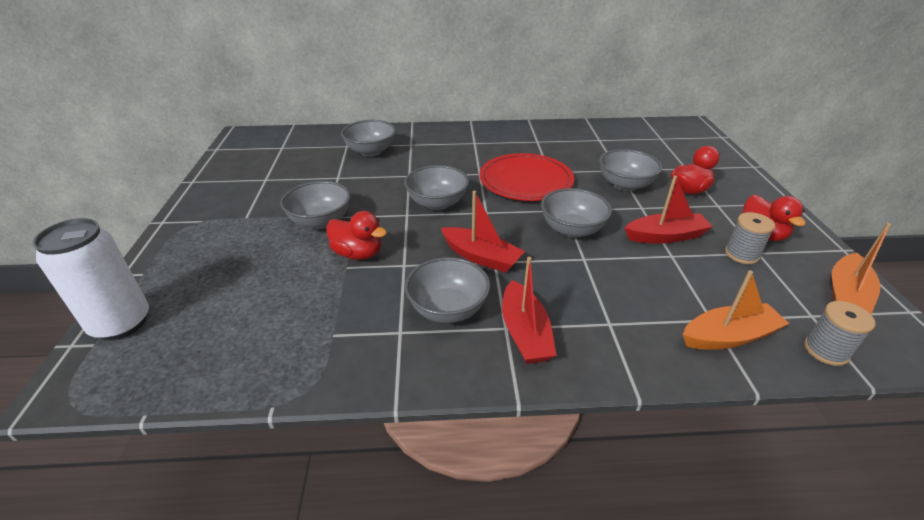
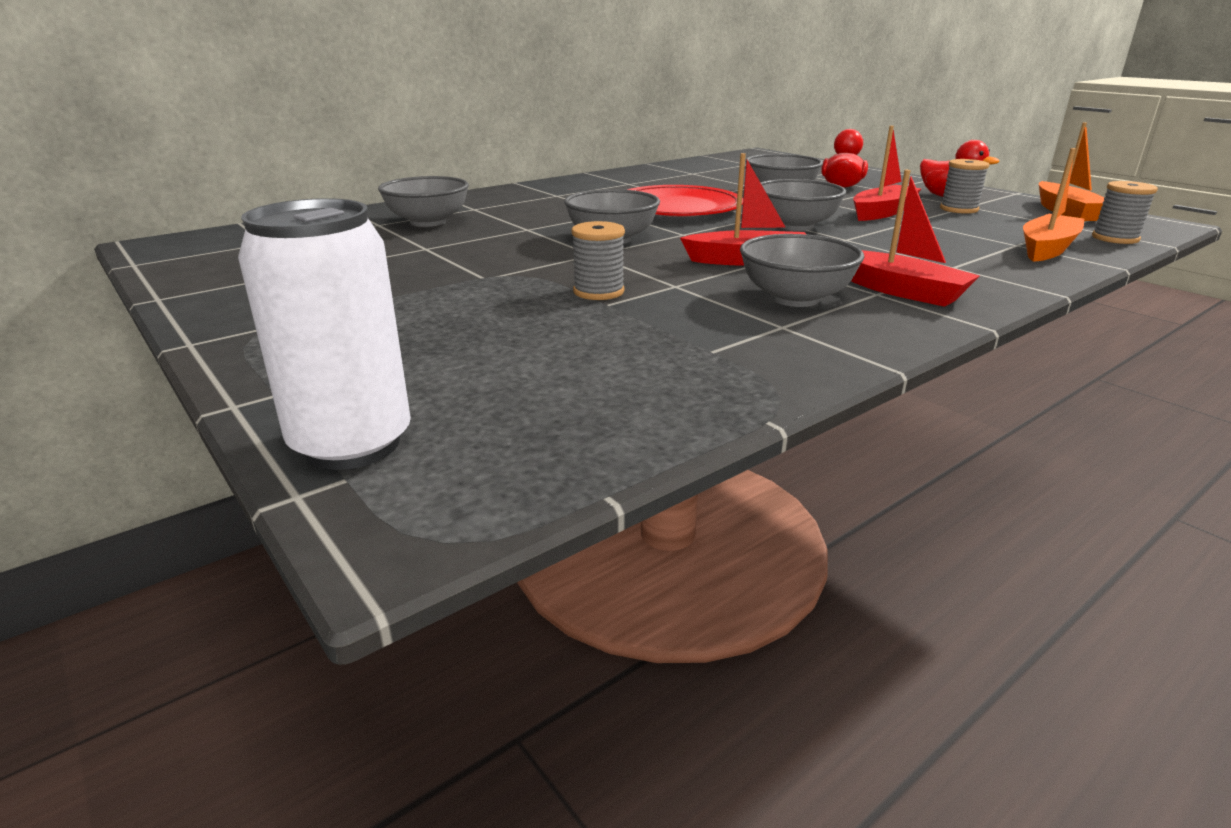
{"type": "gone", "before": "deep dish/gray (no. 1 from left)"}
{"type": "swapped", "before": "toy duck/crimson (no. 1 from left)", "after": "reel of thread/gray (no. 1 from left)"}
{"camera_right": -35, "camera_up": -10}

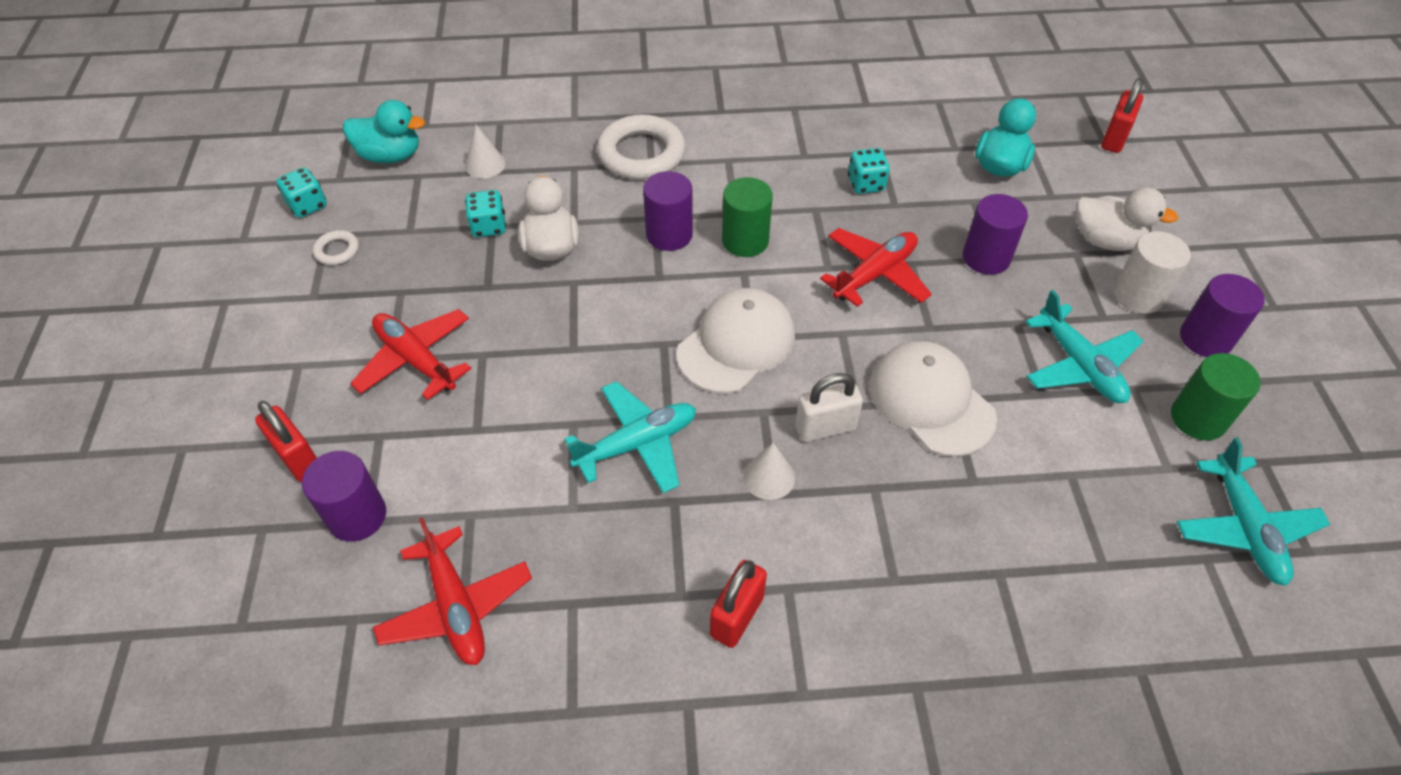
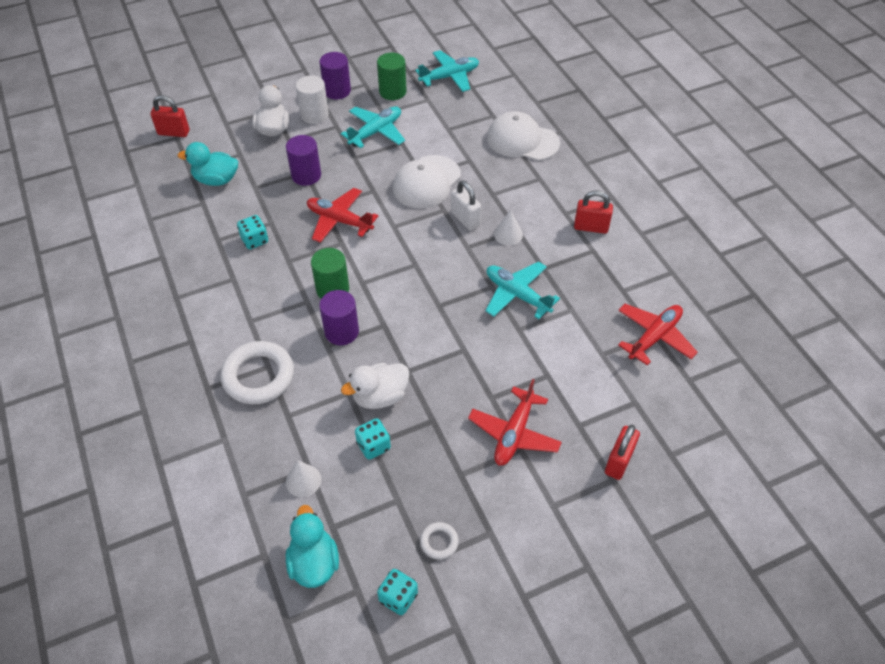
{"type": "gone", "before": "cylinder/royal purple (no. 1 from left)"}
{"type": "shifted", "before": "baseball cap/pure white (no. 1 from left in the first image)", "after": "baseball cap/pure white (no. 2 from left)"}
{"camera_right": -110, "camera_up": 0}

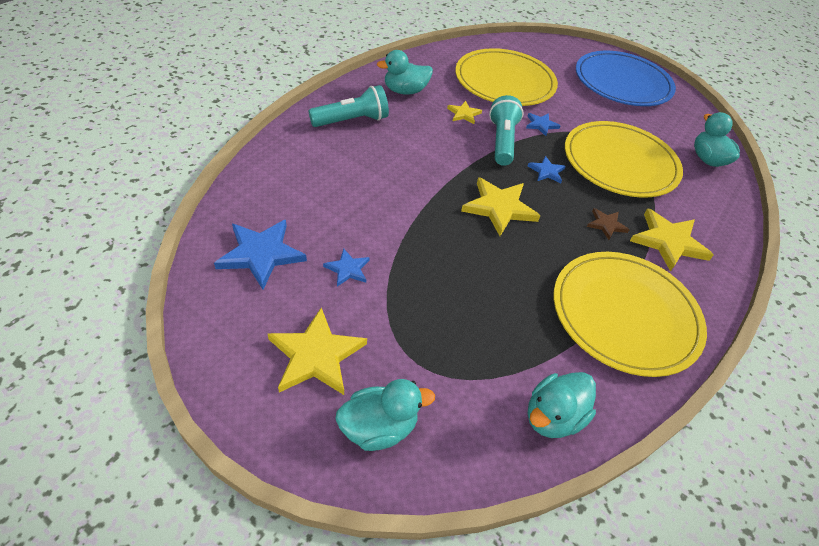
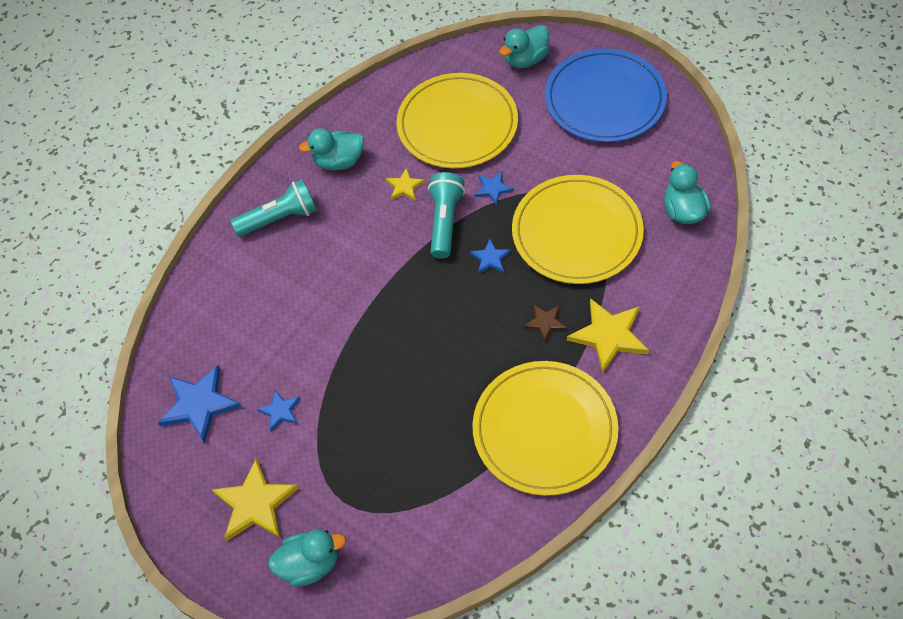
{"type": "gone", "before": "star/yellow (no. 3 from left)"}
{"type": "shifted", "before": "toy duck/turquoise (no. 3 from left)"}
{"camera_right": 10, "camera_up": 10}

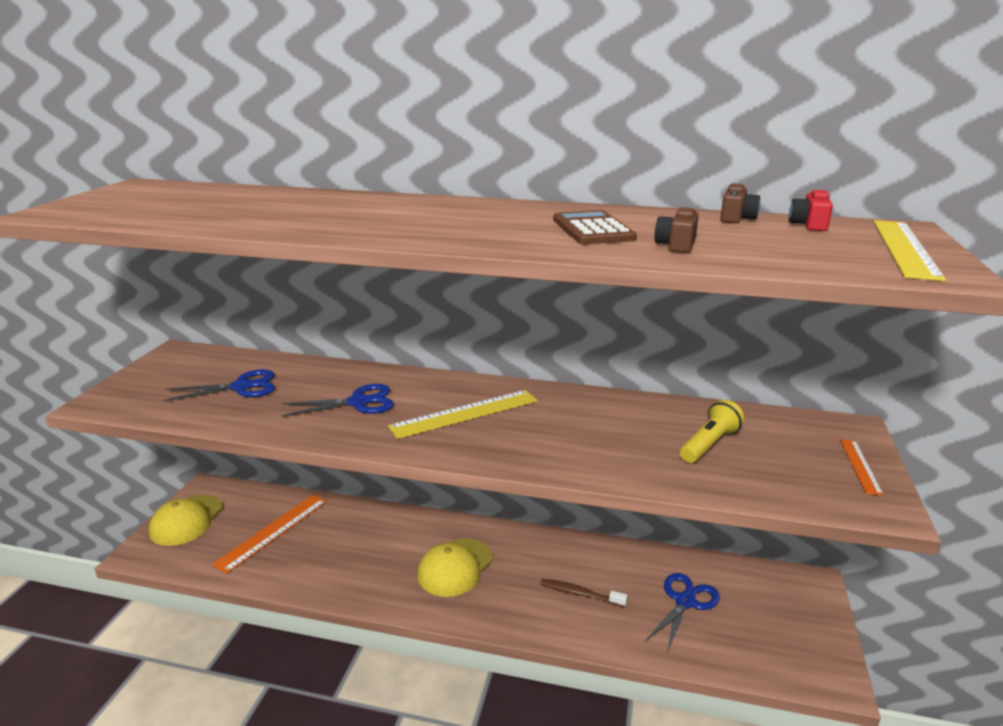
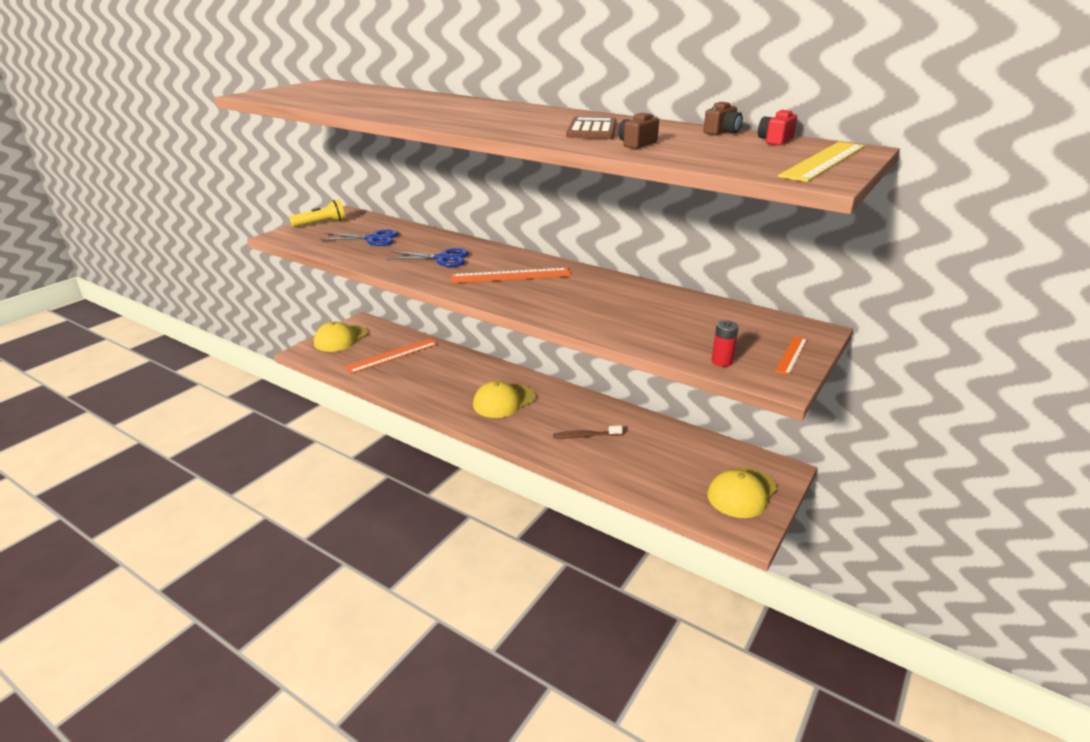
{"type": "gone", "before": "shears/royal blue (no. 3 from left)"}
{"type": "new", "after": "baseball cap/yellow (no. 3 from left)"}
{"type": "new", "after": "battery/crimson"}
{"type": "shifted", "before": "flashlight/yellow"}
{"type": "repainted", "before": "ruler/yellow (no. 1 from left)", "after": "ruler/orange-coloured (no. 2 from left)"}
{"type": "rotated", "before": "toothbrush/brown", "turn": -45}
{"camera_right": 20, "camera_up": 5}

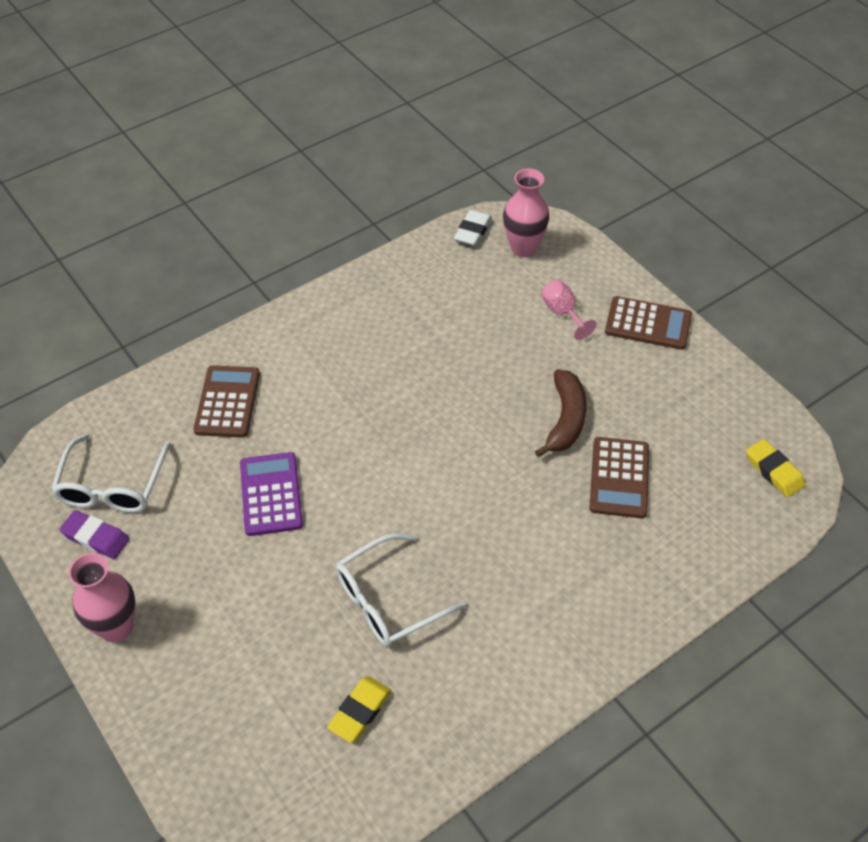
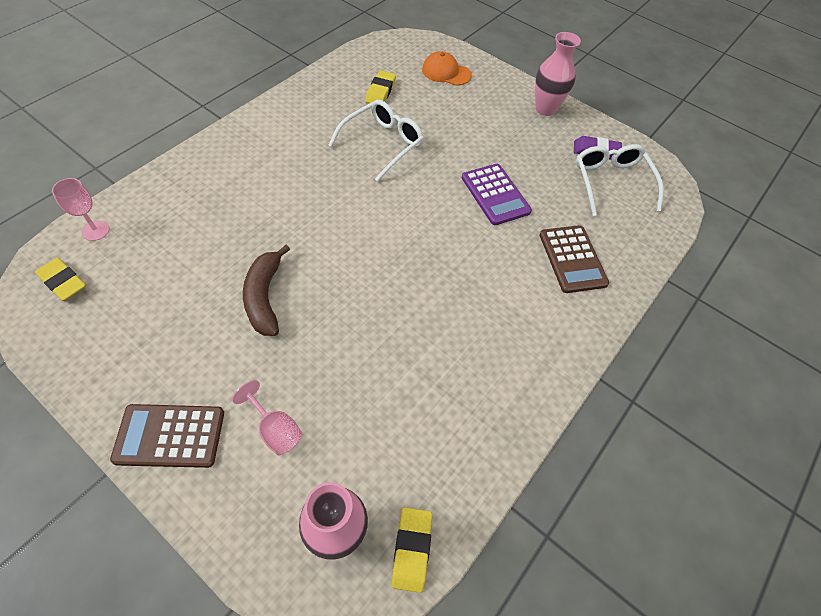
{"type": "gone", "before": "adding machine/brown (no. 2 from left)"}
{"type": "new", "after": "goblet/rose-pink (no. 1 from left)"}
{"type": "new", "after": "baseball cap/orange-coloured"}
{"type": "repainted", "before": "gum eraser/pure white", "after": "gum eraser/yellow (no. 3 from left)"}
{"camera_right": 160, "camera_up": 5}

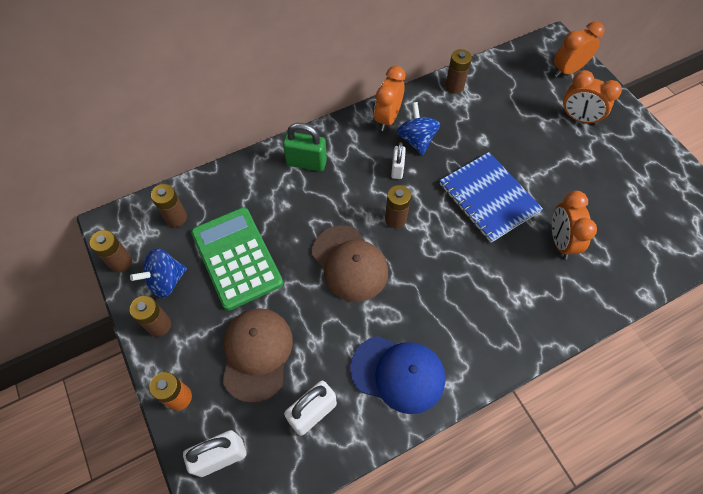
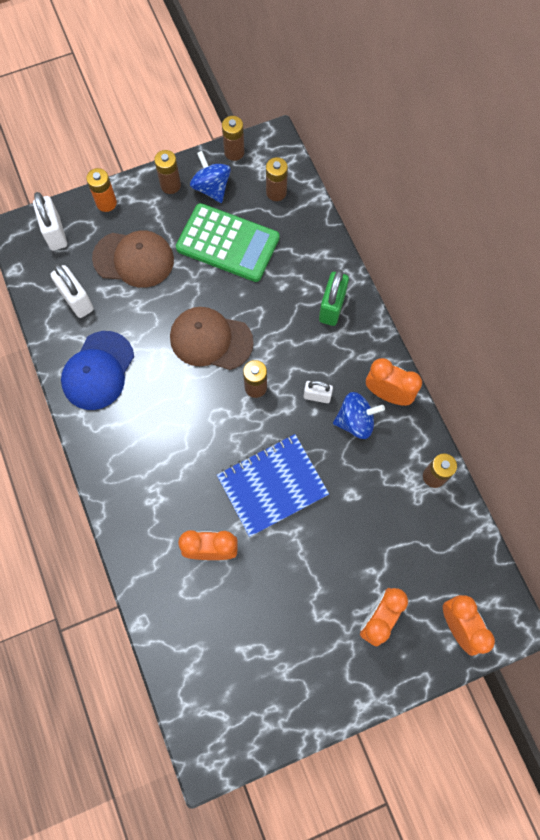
{"type": "rotated", "before": "adding machine/emerald", "turn": 45}
{"type": "rotated", "before": "baseball cap/brown (no. 2 from left)", "turn": 45}
{"camera_right": 95, "camera_up": 10}

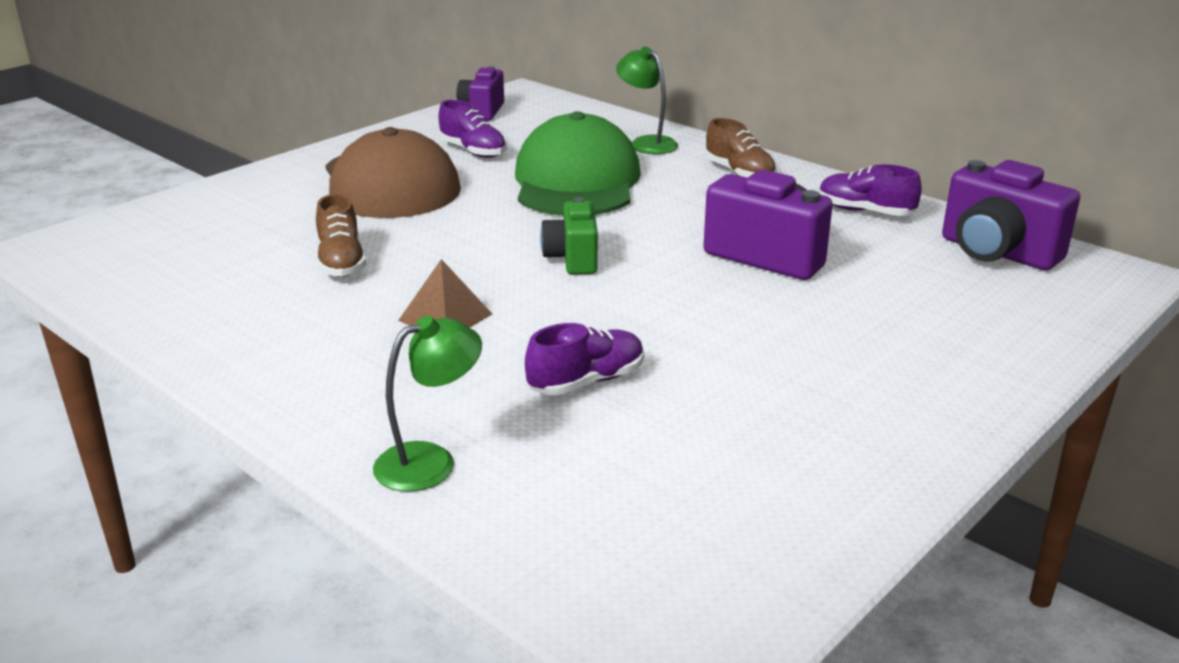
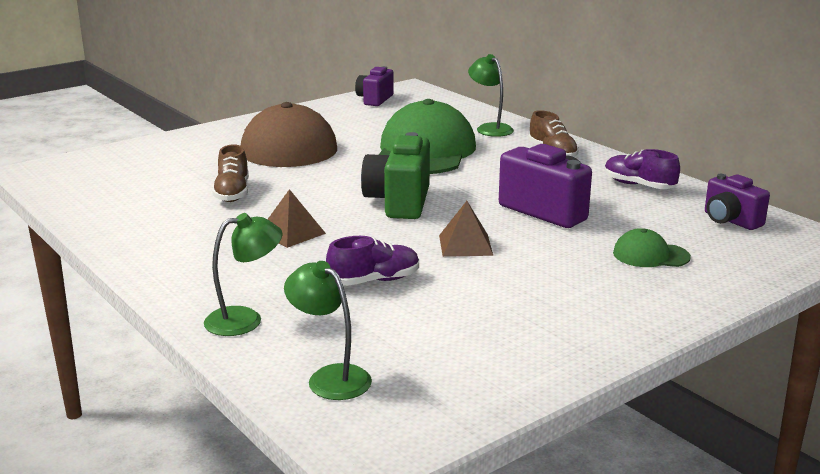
{"type": "gone", "before": "lace-up shoe/royal purple (no. 1 from left)"}
{"type": "new", "after": "lamp/emerald (no. 2 from left)"}
{"type": "new", "after": "solid pyramid/brown (no. 2 from left)"}
{"type": "new", "after": "baseball cap/emerald (no. 2 from left)"}
{"type": "scaled", "before": "photo camera/emerald", "scale": 1.55}
{"type": "scaled", "before": "photo camera/royal purple (no. 3 from left)", "scale": 0.64}
{"camera_right": 10, "camera_up": -5}

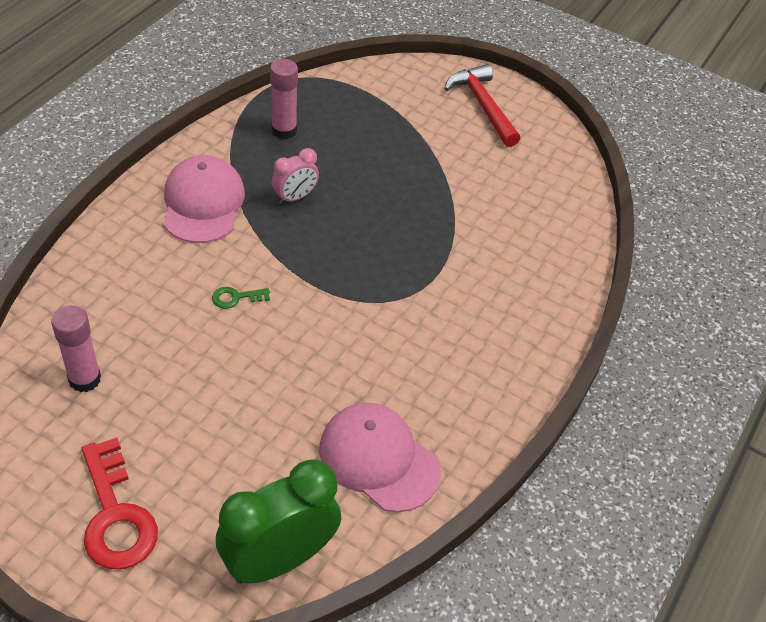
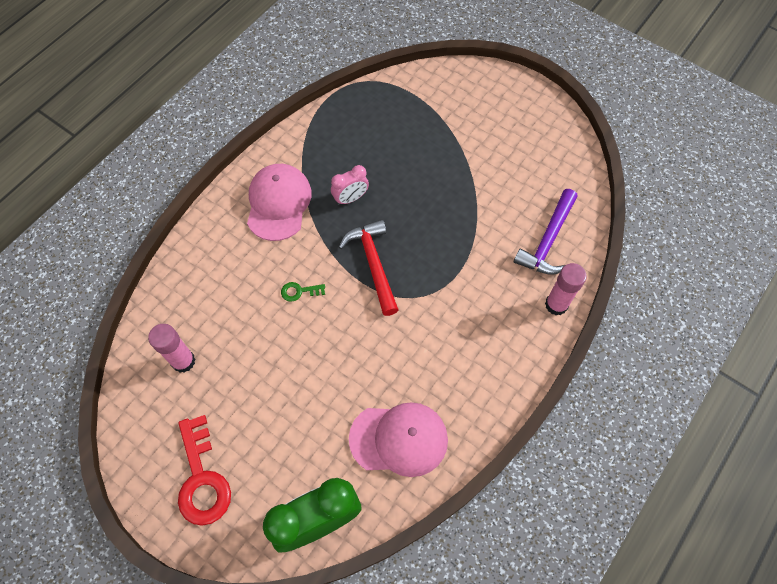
{"type": "new", "after": "carpenter's hammer/royal purple"}
{"type": "shifted", "before": "glue stick/rose-pink (no. 2 from left)"}
{"type": "shifted", "before": "carpenter's hammer/crimson"}
{"type": "rotated", "before": "baseball cap/rose-pink (no. 2 from left)", "turn": 135}
{"camera_right": 10, "camera_up": 15}

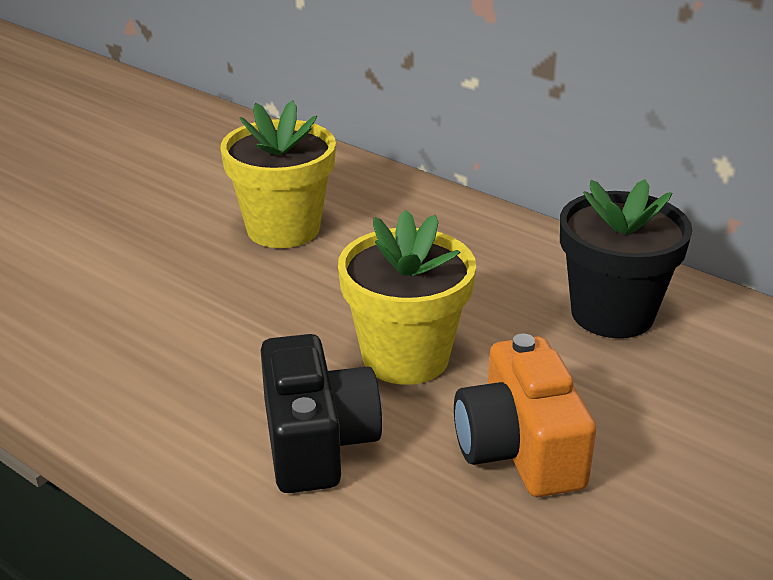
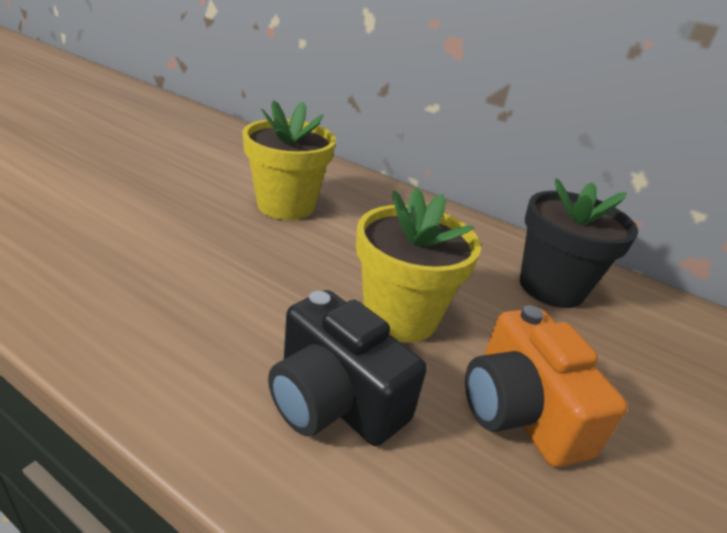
{"type": "rotated", "before": "photo camera/jet-black", "turn": 150}
{"camera_right": -10, "camera_up": 0}

